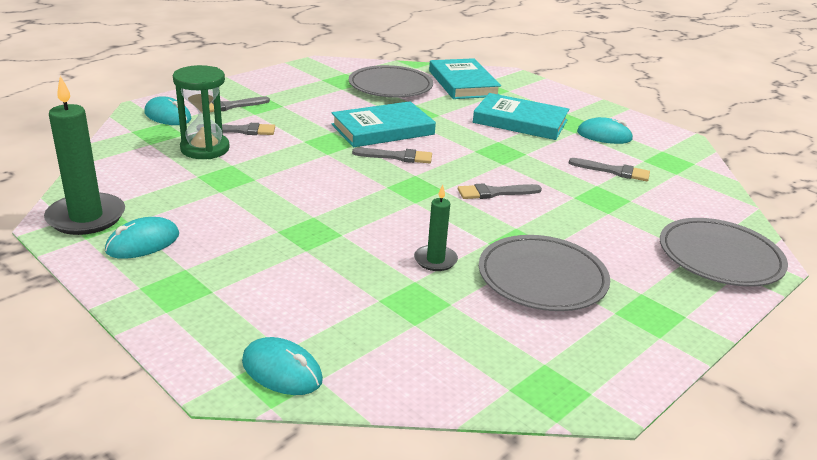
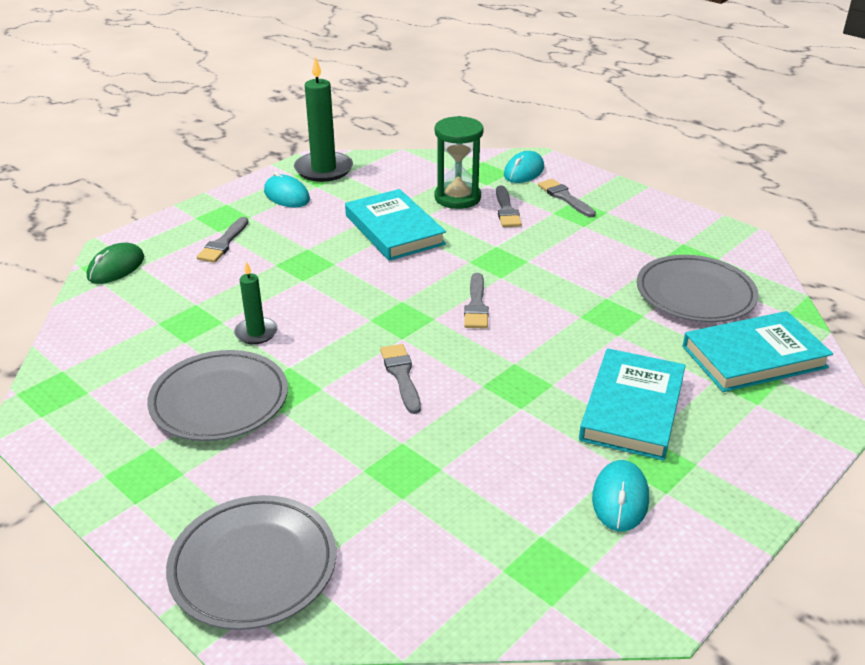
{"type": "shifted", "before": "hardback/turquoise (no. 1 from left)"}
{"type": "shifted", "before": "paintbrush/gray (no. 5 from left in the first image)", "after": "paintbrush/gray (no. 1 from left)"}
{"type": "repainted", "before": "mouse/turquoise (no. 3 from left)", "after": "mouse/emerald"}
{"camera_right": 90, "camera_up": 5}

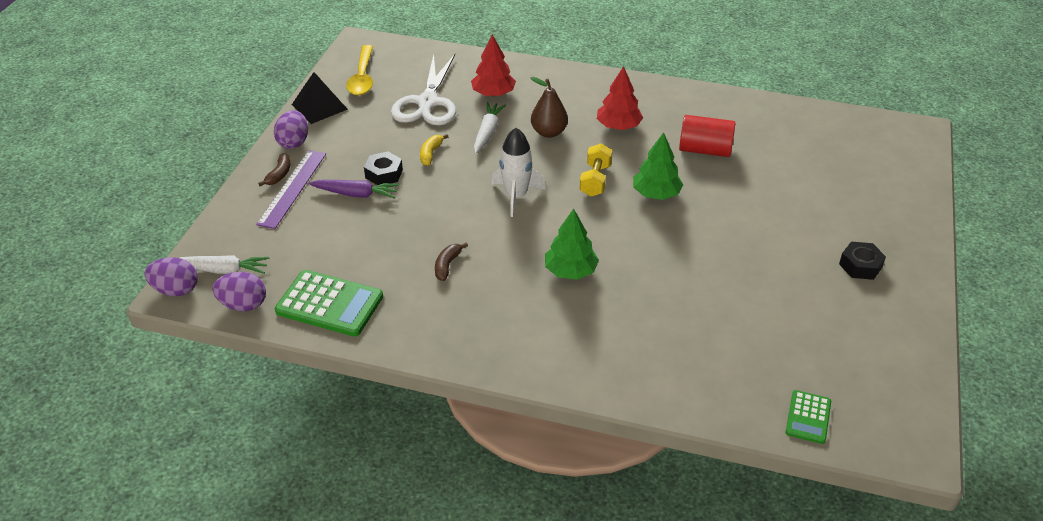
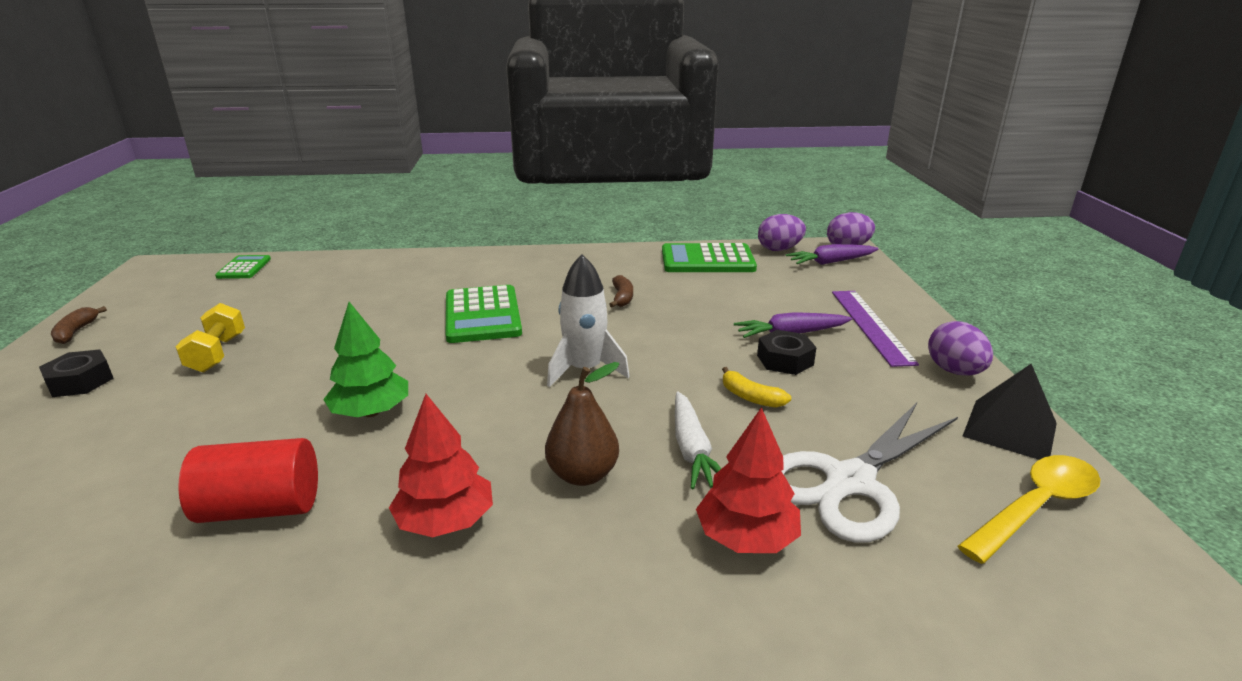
{"type": "shifted", "before": "banana/brown (no. 1 from left)"}
{"type": "shifted", "before": "free weight/yellow"}
{"type": "swapped", "before": "fir tree/emerald (no. 1 from left)", "after": "adding machine/emerald (no. 2 from left)"}
{"type": "repainted", "before": "root vegetable/pure white (no. 1 from left)", "after": "root vegetable/royal purple (no. 2 from left)"}
{"type": "rotated", "before": "teaspoon/yellow", "turn": 75}
{"type": "rotated", "before": "shears/pure white", "turn": -120}
{"type": "rotated", "before": "banana/yellow", "turn": 135}
{"camera_right": 160, "camera_up": -15}

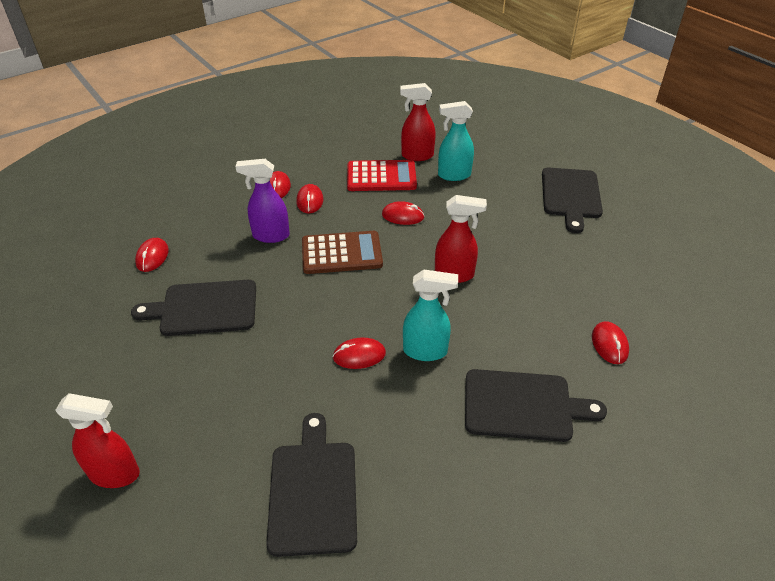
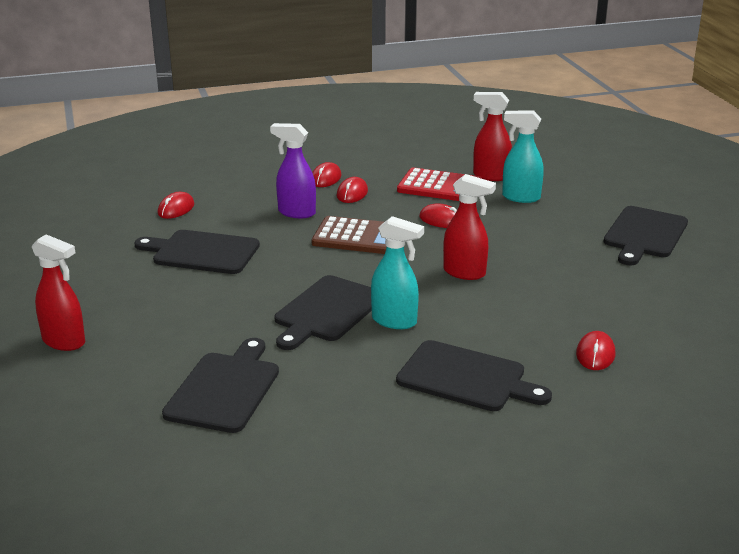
{"type": "swapped", "before": "mouse/crimson (no. 4 from left)", "after": "chopping board/jet-black (no. 3 from left)"}
{"camera_right": 20, "camera_up": -15}

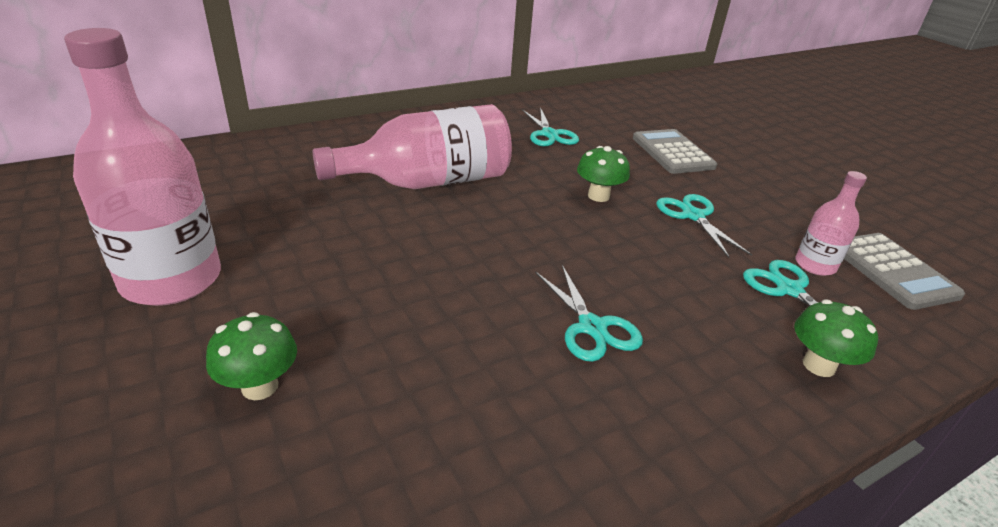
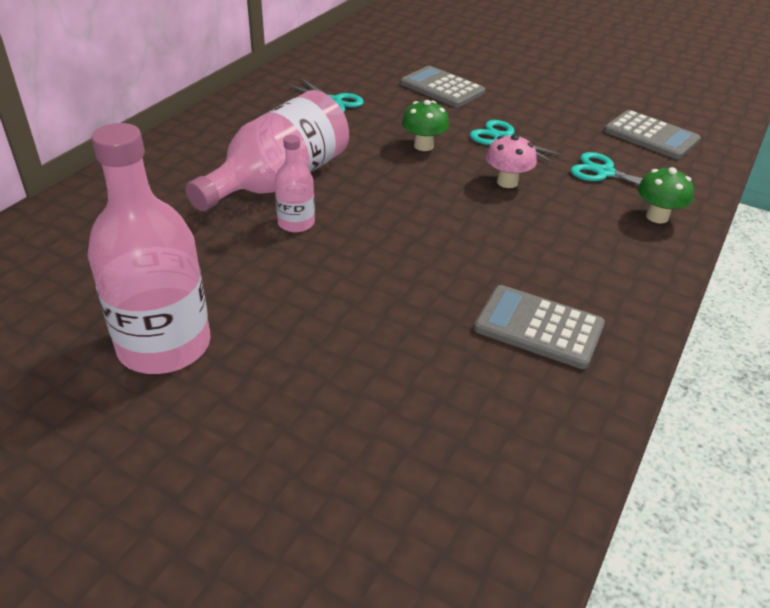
{"type": "gone", "before": "fungus/emerald (no. 1 from left)"}
{"type": "gone", "before": "shears/turquoise (no. 2 from left)"}
{"type": "new", "after": "adding machine/gray (no. 2 from left)"}
{"type": "new", "after": "fungus/rose-pink"}
{"type": "shifted", "before": "flask/rose-pink (no. 3 from left)"}
{"camera_right": -30, "camera_up": 5}

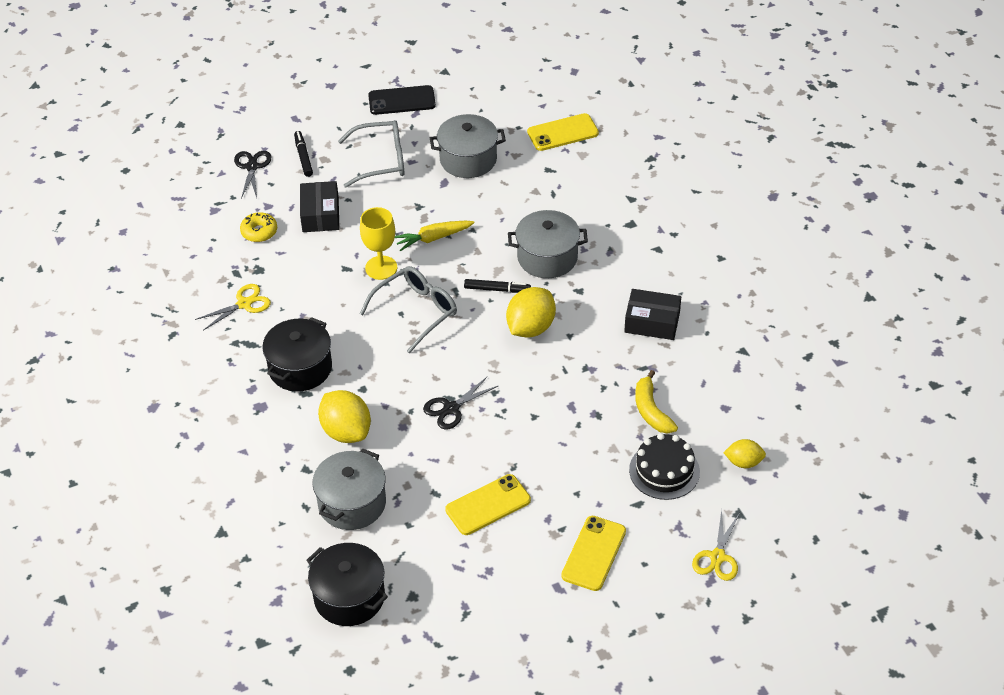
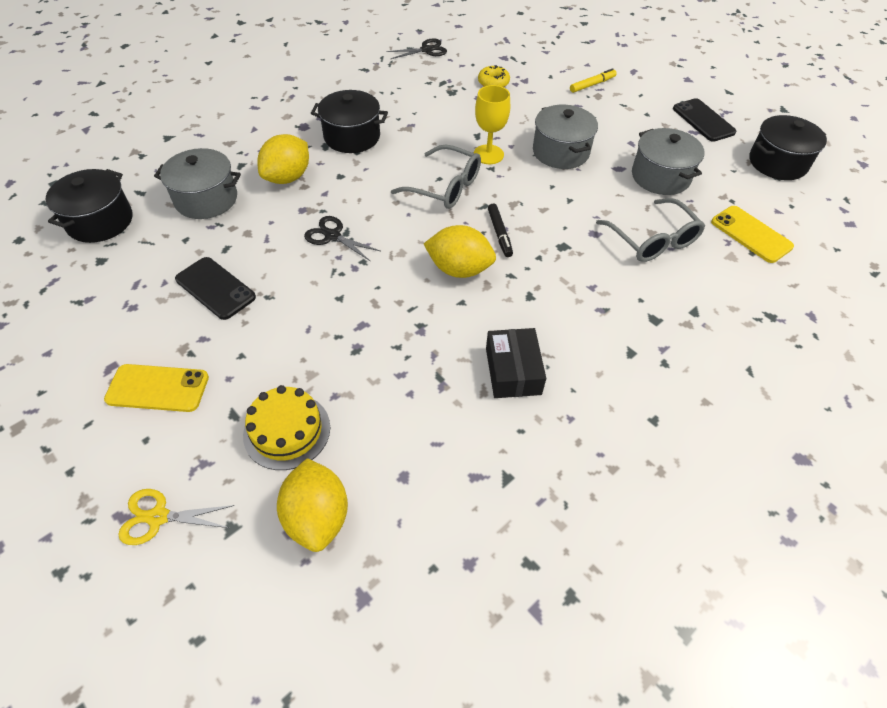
{"type": "gone", "before": "shears/yellow (no. 1 from left)"}
{"type": "gone", "before": "package/jet-black (no. 1 from left)"}
{"type": "gone", "before": "root vegetable/yellow"}
{"type": "gone", "before": "banana/yellow"}
{"type": "new", "after": "pot/jet-black (no. 3 from left)"}
{"type": "shifted", "before": "shears/jet-black (no. 1 from left in the first image)", "after": "shears/jet-black (no. 2 from left)"}
{"type": "shifted", "before": "spectacles/gray (no. 1 from left in the first image)", "after": "spectacles/gray (no. 2 from left)"}
{"type": "shifted", "before": "pot/gray (no. 3 from left in the first image)", "after": "pot/gray (no. 2 from left)"}
{"type": "repainted", "before": "felt pen/jet-black (no. 1 from left)", "after": "felt pen/yellow"}
{"type": "repainted", "before": "phone/yellow (no. 1 from left)", "after": "phone/jet-black (no. 1 from left)"}
{"type": "repainted", "before": "cake/jet-black", "after": "cake/yellow"}
{"type": "scaled", "before": "citrus fruit/yellow (no. 3 from left in the first image)", "scale": 1.72}
{"camera_right": 70, "camera_up": 5}

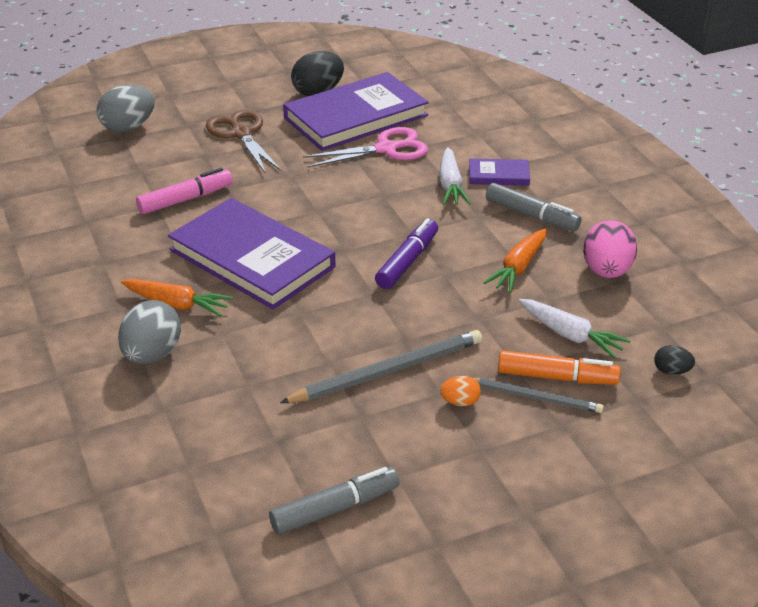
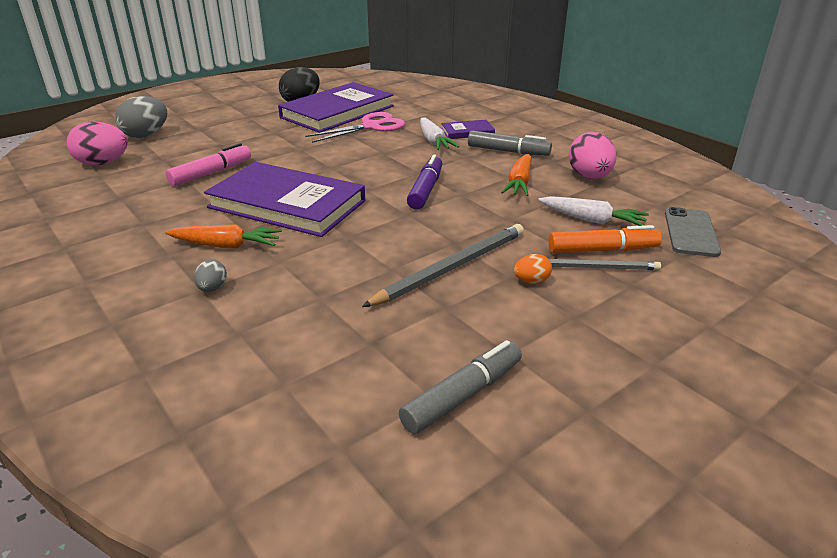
{"type": "gone", "before": "shears/brown"}
{"type": "new", "after": "egg shape/rose-pink (no. 1 from left)"}
{"type": "swapped", "before": "egg shape/jet-black (no. 2 from left)", "after": "phone/gray"}
{"type": "scaled", "before": "egg shape/gray (no. 2 from left)", "scale": 0.51}
{"camera_right": -15, "camera_up": -5}

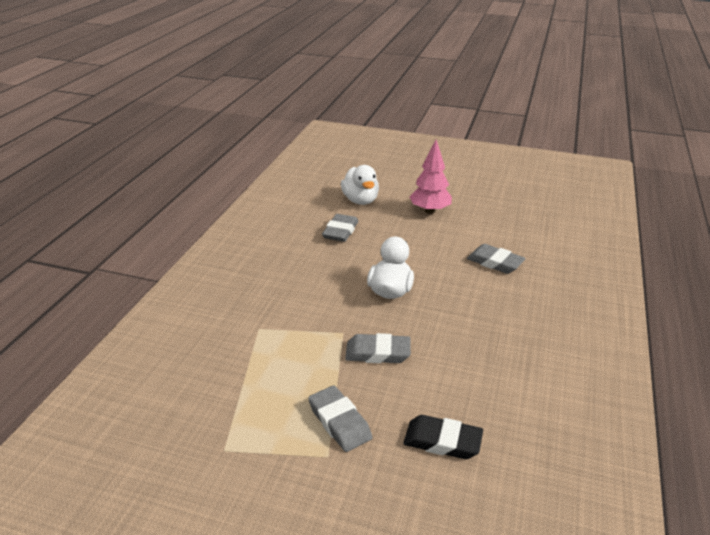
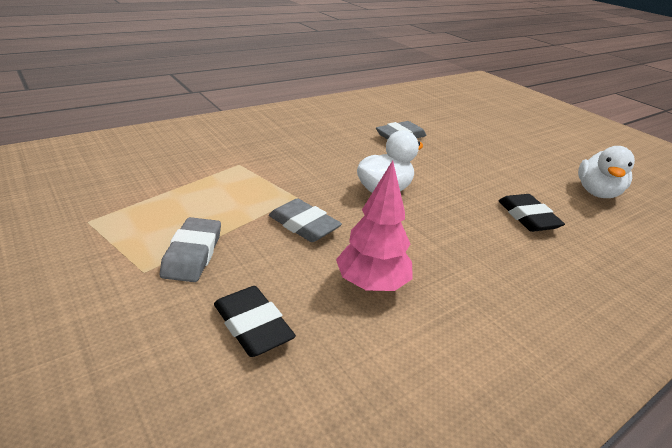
{"type": "shifted", "before": "toy duck/pure white (no. 1 from left in the first image)", "after": "toy duck/pure white (no. 2 from left)"}
{"type": "shifted", "before": "fir tree/rose-pink"}
{"type": "repainted", "before": "gum eraser/gray (no. 4 from left)", "after": "gum eraser/jet-black (no. 2 from left)"}
{"camera_right": 35, "camera_up": 0}

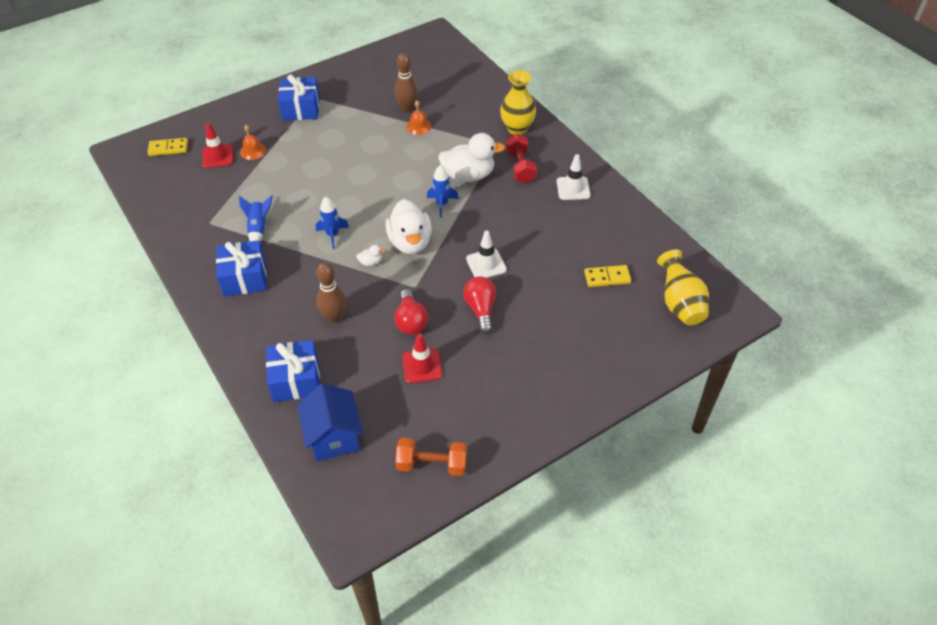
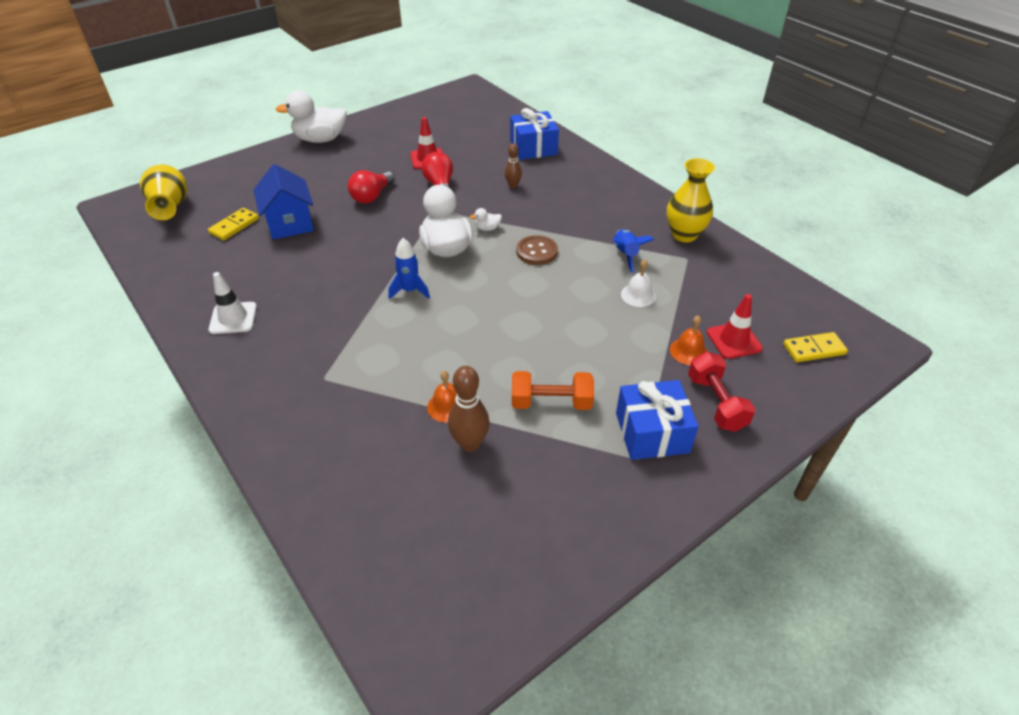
{"type": "gone", "before": "wrapped gift/royal blue (no. 1 from left)"}
{"type": "gone", "before": "road cone/pure white (no. 1 from left)"}
{"type": "new", "after": "hand bell/pure white"}
{"type": "shifted", "before": "toy house/royal blue"}
{"type": "shifted", "before": "free weight/orange-coloured"}
{"type": "shifted", "before": "toy duck/pure white (no. 3 from left in the first image)", "after": "toy duck/pure white (no. 1 from left)"}
{"type": "shifted", "before": "vase/yellow (no. 1 from left in the first image)", "after": "vase/yellow (no. 2 from left)"}
{"type": "shifted", "before": "free weight/crimson"}
{"type": "swapped", "before": "rocket/royal blue (no. 2 from left)", "after": "button/brown"}
{"type": "rotated", "before": "bulb/crimson (no. 2 from left in the first image)", "turn": 45}
{"type": "rotated", "before": "domino piece/yellow (no. 2 from left in the first image)", "turn": -45}
{"type": "scaled", "before": "skittle/brown (no. 1 from left in the first image)", "scale": 0.61}
{"camera_right": 175, "camera_up": -5}

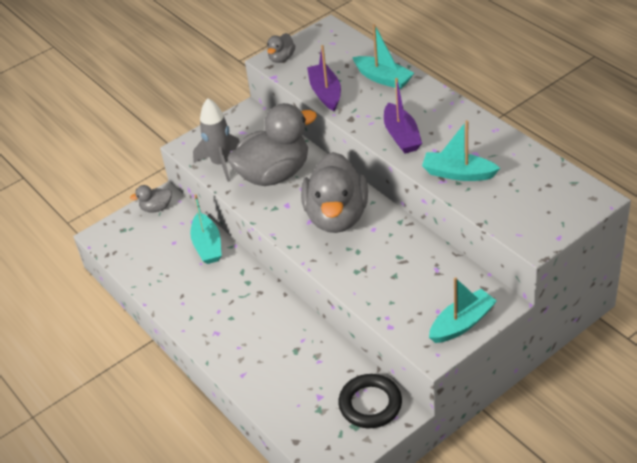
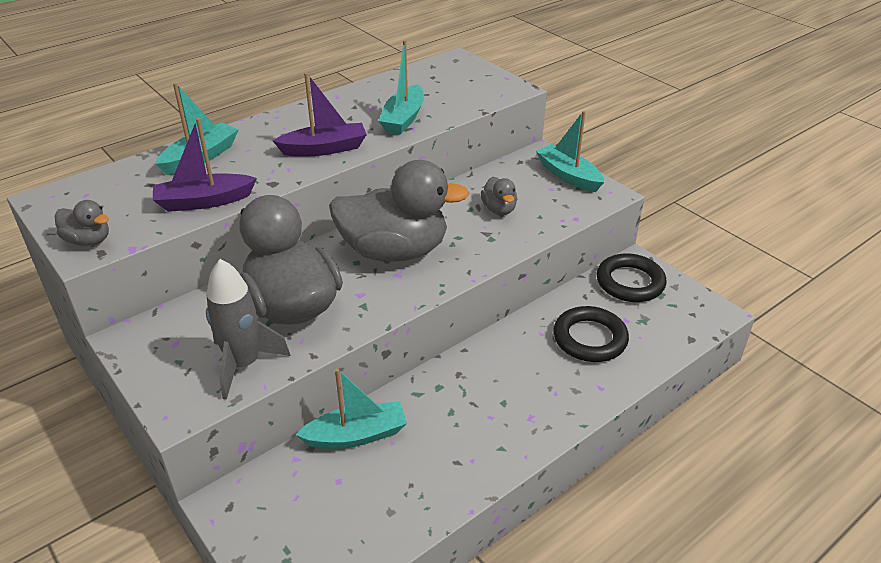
{"type": "new", "after": "hoop/jet-black (no. 1 from left)"}
{"type": "shifted", "before": "toy duck/gray (no. 1 from left in the first image)", "after": "toy duck/gray (no. 4 from left)"}
{"camera_right": -95, "camera_up": -5}

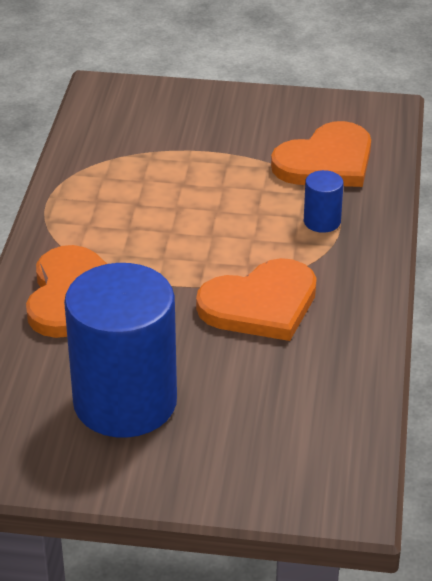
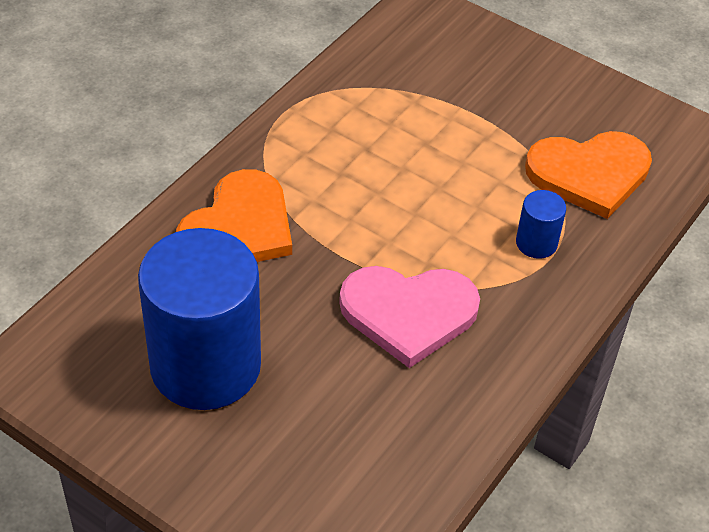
{"type": "repainted", "before": "heart/orange-coloured (no. 2 from left)", "after": "heart/rose-pink"}
{"camera_right": 25, "camera_up": 10}

